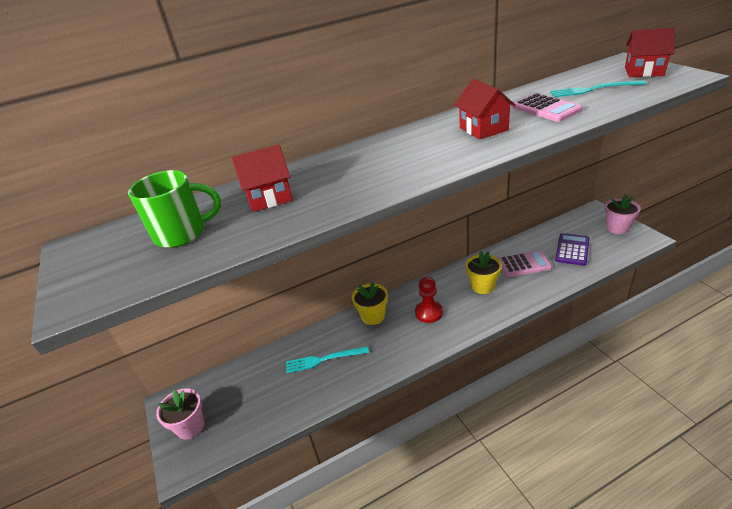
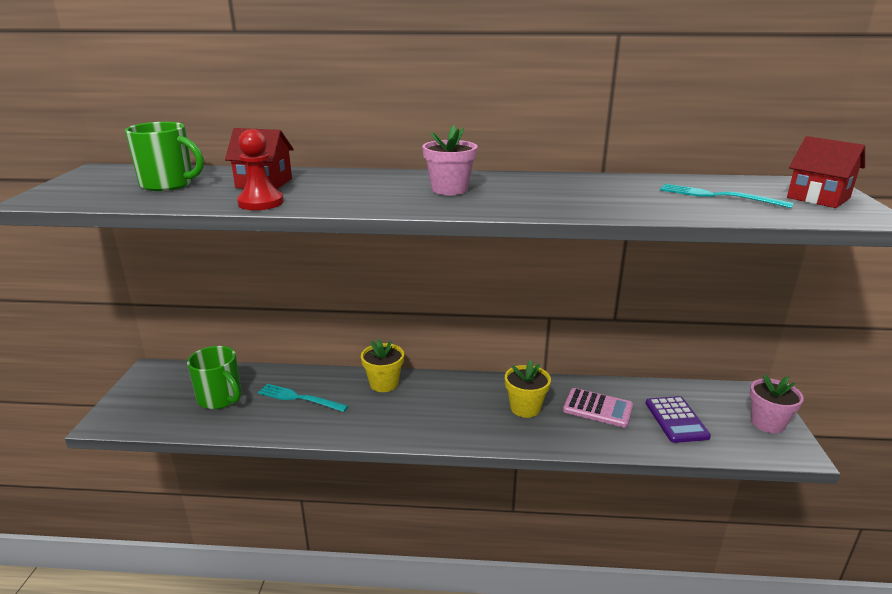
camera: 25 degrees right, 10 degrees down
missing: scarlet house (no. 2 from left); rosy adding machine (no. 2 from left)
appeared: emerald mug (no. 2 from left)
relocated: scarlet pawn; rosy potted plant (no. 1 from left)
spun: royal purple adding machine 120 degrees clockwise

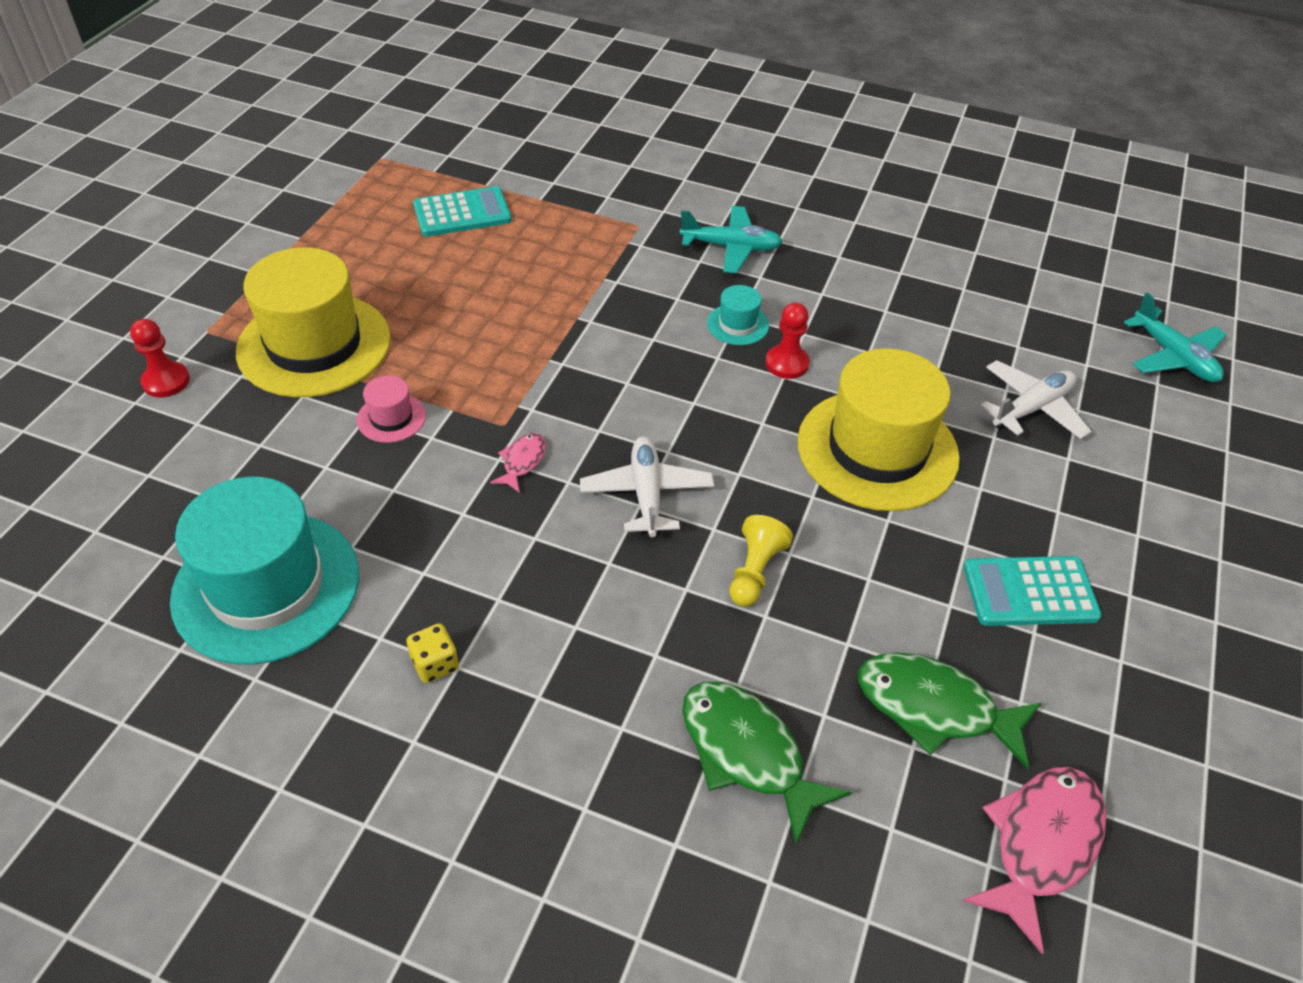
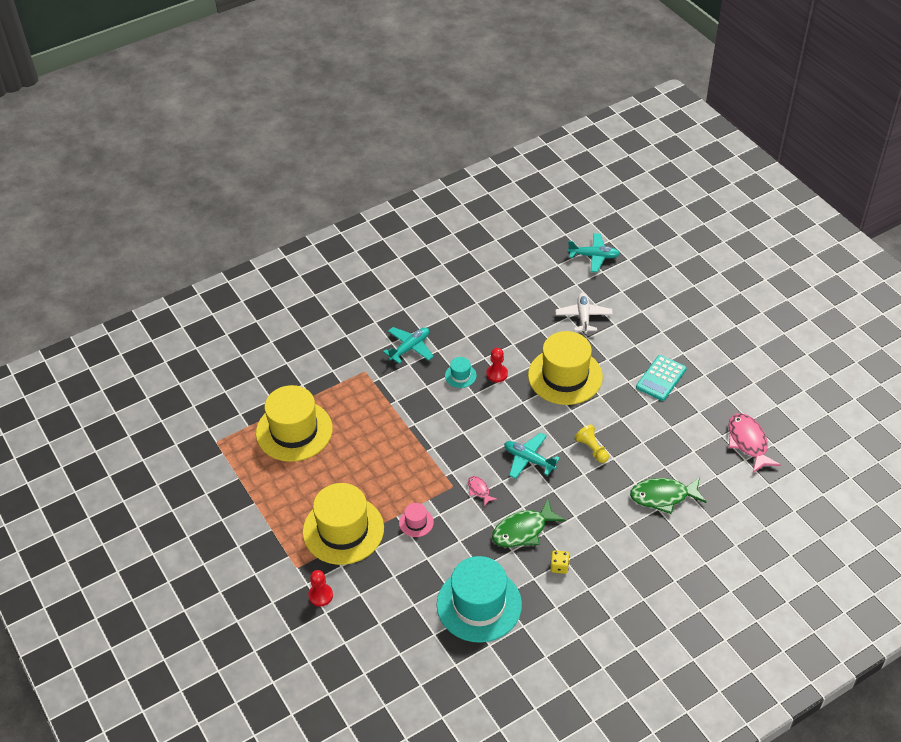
camera: 50 degrees left, 0 degrees up
relocated: emerald fish figure (no. 2 from left in the first image) to emerald fish figure (no. 1 from left)
exchanged: aqua adding machine (no. 1 from left) to bright yellow hat (no. 1 from left)
colour: white toy plane (no. 1 from left) to aqua toy plane (no. 2 from left)

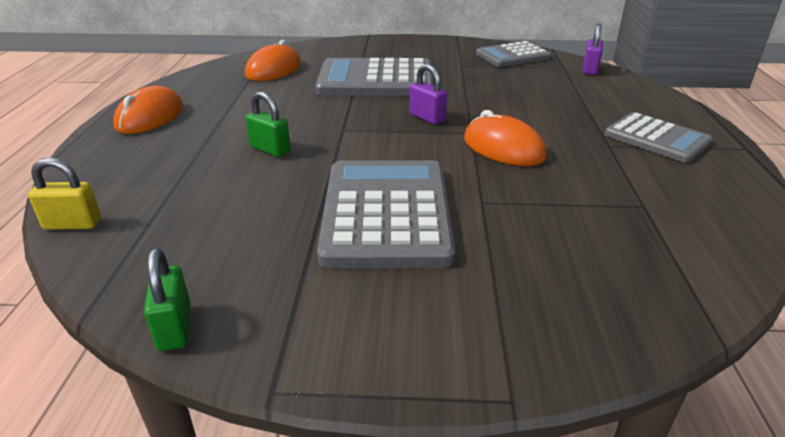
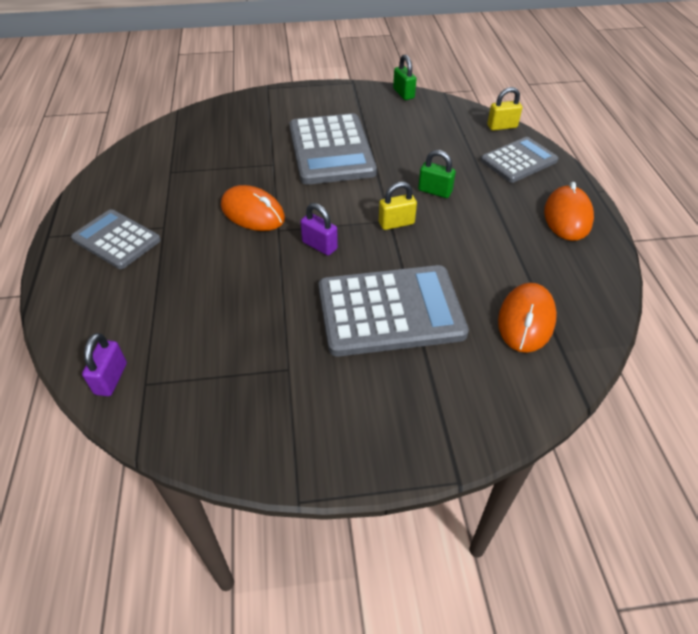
camera: 170 degrees right, 15 degrees up
appeared: bright yellow small lock (no. 1 from left)
relocated: grey adding machine (no. 3 from left in the first image) to grey adding machine (no. 4 from left)

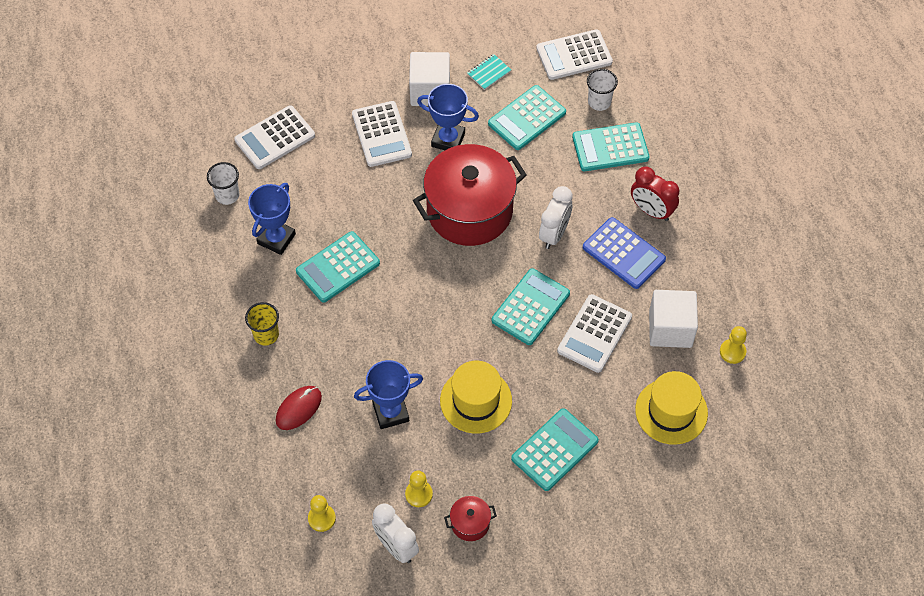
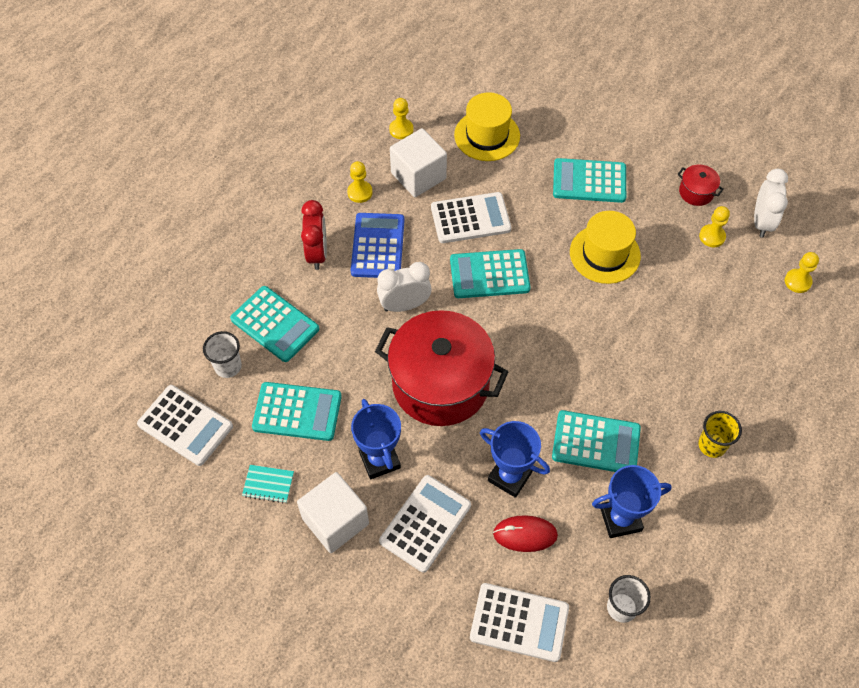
camera: 130 degrees left, 0 degrees up
appeared: bright yellow pawn (no. 1 from left)
relocated: royal blue trophy (no. 2 from left); scarlet mouse

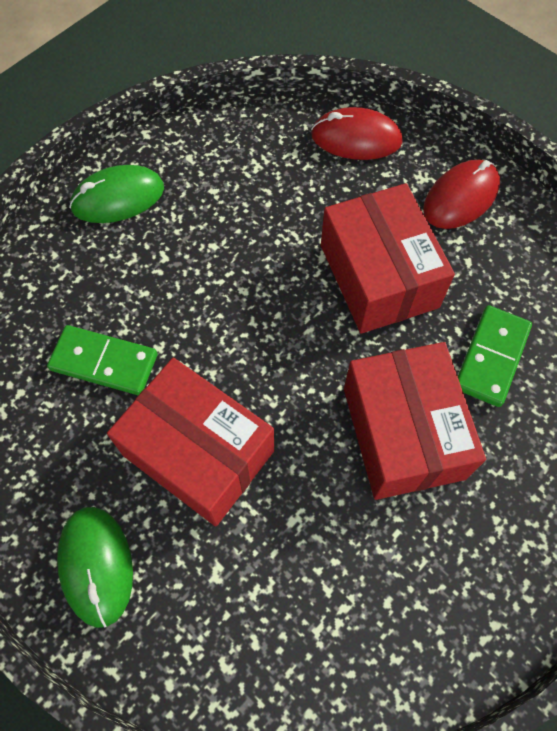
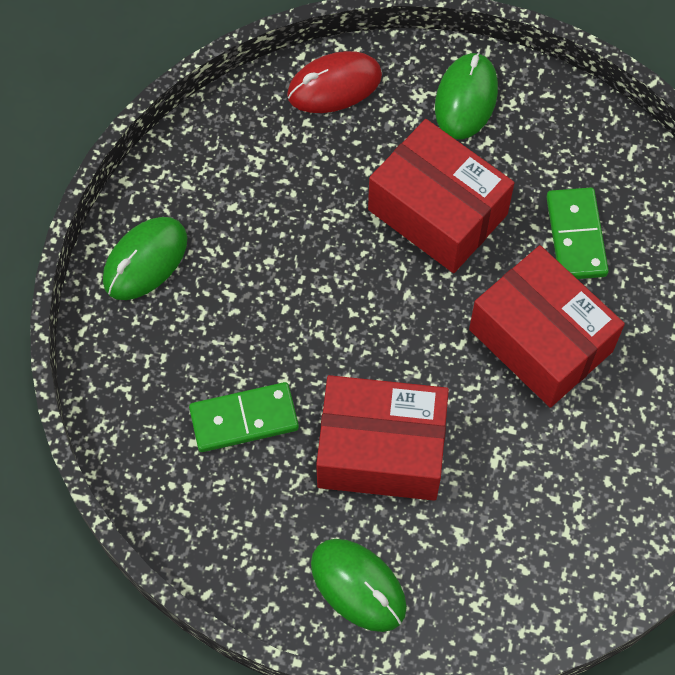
camera: 30 degrees left, 0 degrees up
colour: scarlet mouse (no. 2 from left) to emerald mouse (no. 3 from left)

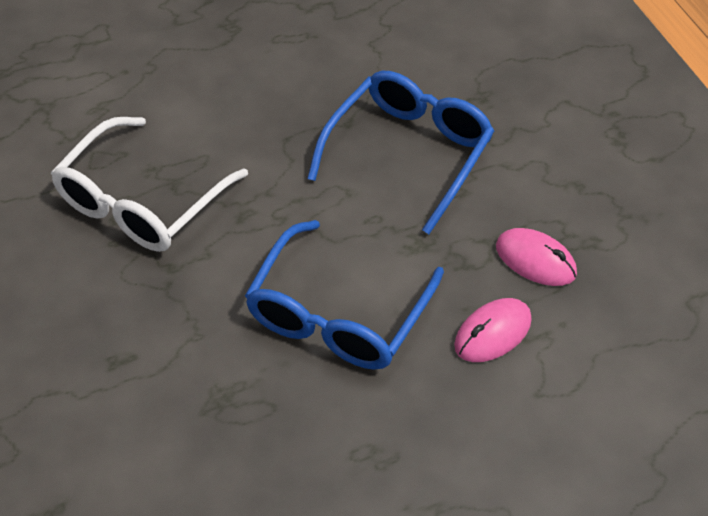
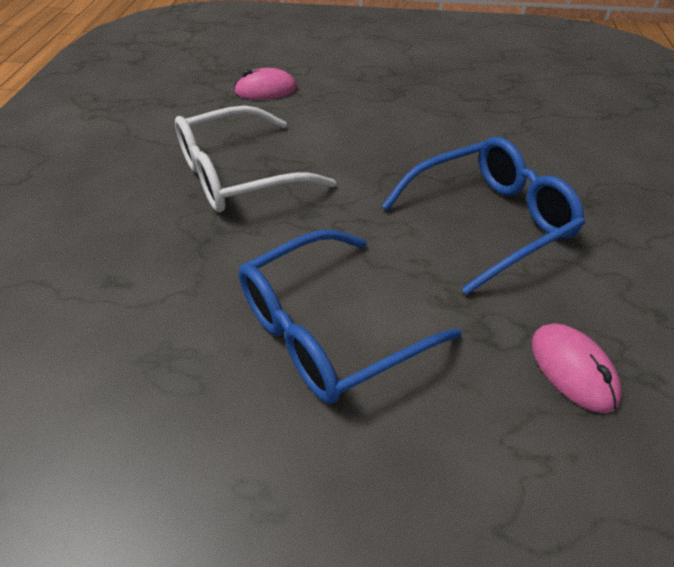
camera: 30 degrees right, 5 degrees down
relocated: rosy mouse (no. 1 from left)

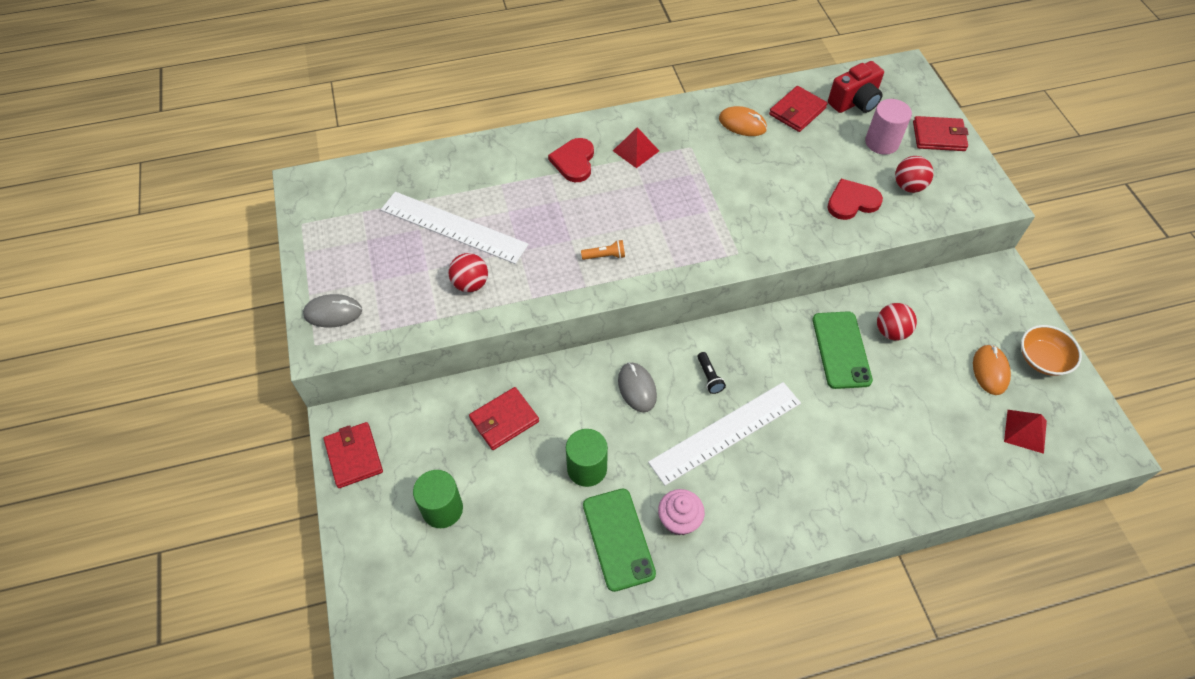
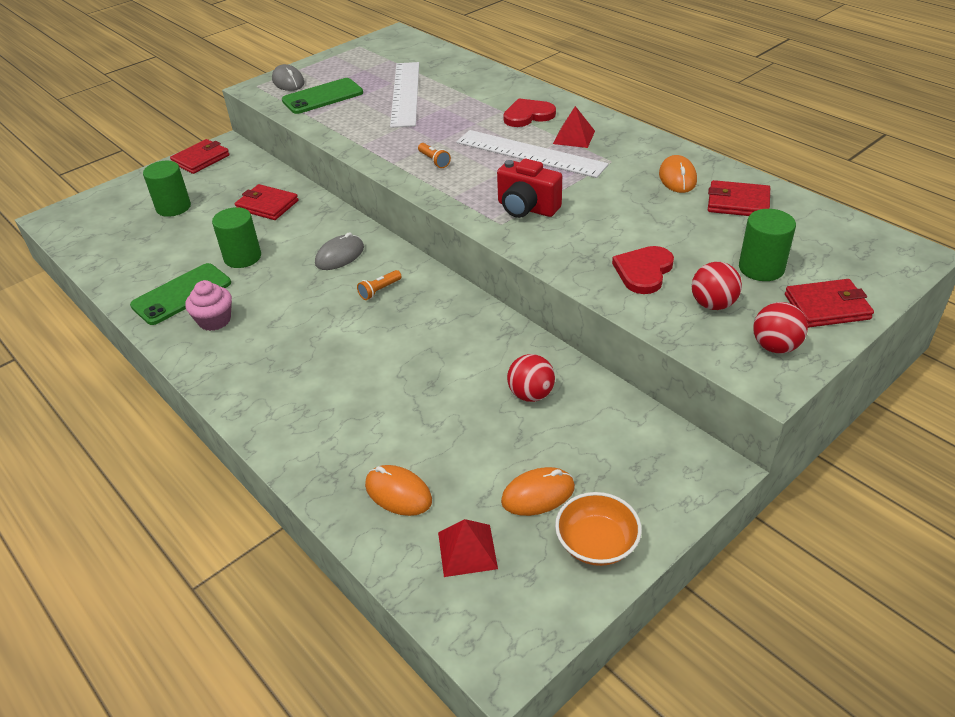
camera: 65 degrees right, 15 degrees down
appeared: orange-coloured mouse (no. 1 from left)
relocated: scarlet camera; scarlet play ball (no. 1 from left in the first image) to scarlet play ball (no. 3 from left); emerald mobile phone (no. 2 from left); white ruler (no. 2 from left)
colour: rosy solid cylinder to emerald solid cylinder (no. 3 from left); ebony flashlight to orange-coloured flashlight (no. 1 from left)
spun: scarlet card wallet (no. 4 from left) 75 degrees counterclockwise; scarlet heart (no. 2 from left) 105 degrees counterclockwise

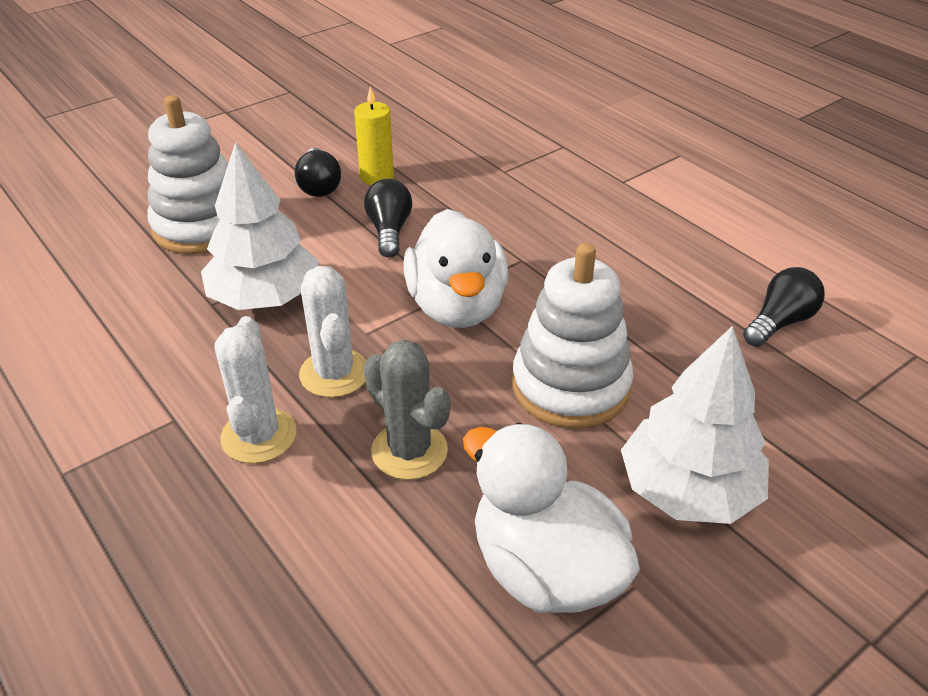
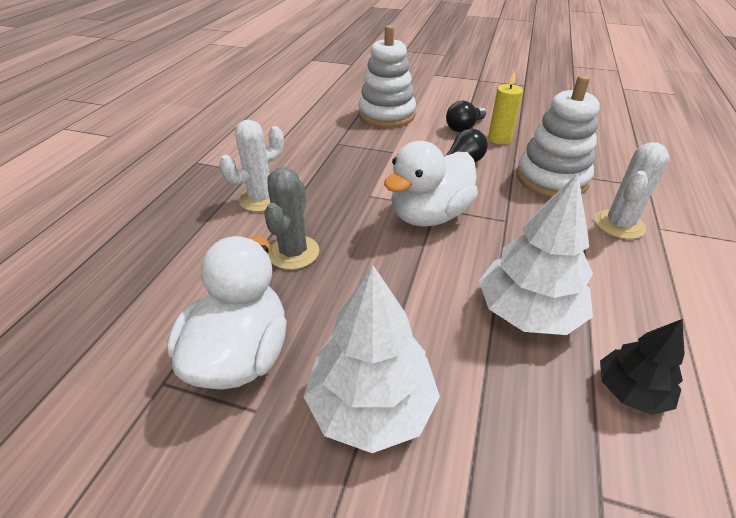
camera: 55 degrees right, 0 degrees up
relocated: white toy tree (no. 1 from left in the first image) to white toy tree (no. 2 from left); white ring stacker (no. 2 from left); white prickly plant (no. 2 from left)
exchanged: ebony lightbulb (no. 3 from left) to ebony toy tree

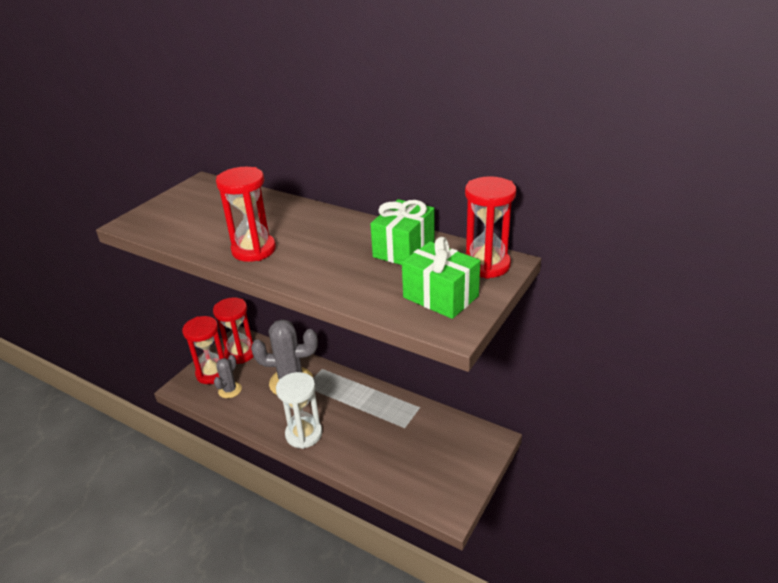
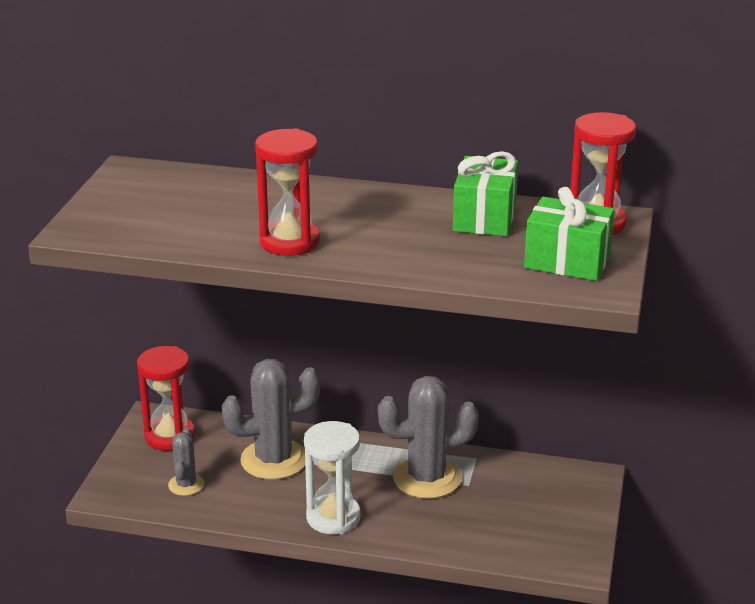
camera: 20 degrees left, 5 degrees down
missing: scarlet hourglass (no. 1 from left)
appeared: grey prickly plant (no. 3 from left)

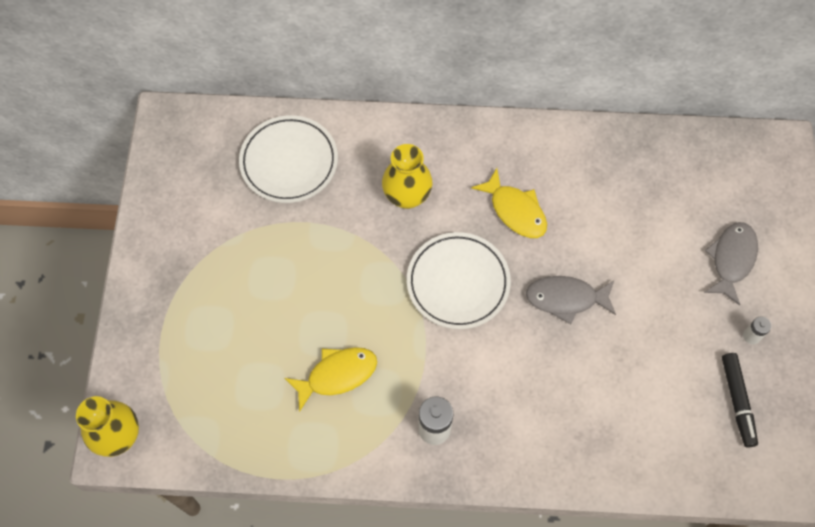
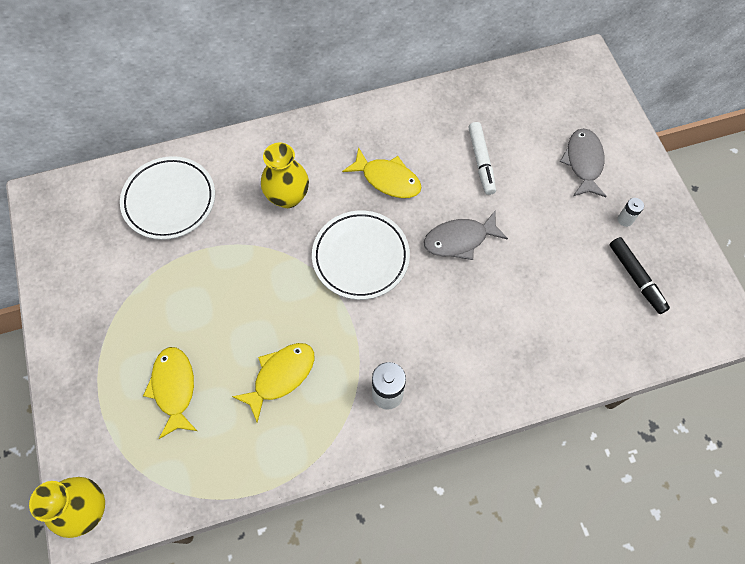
camera: 20 degrees left, 0 degrees up
appeared: white marker; bright yellow fish figure (no. 1 from left)

